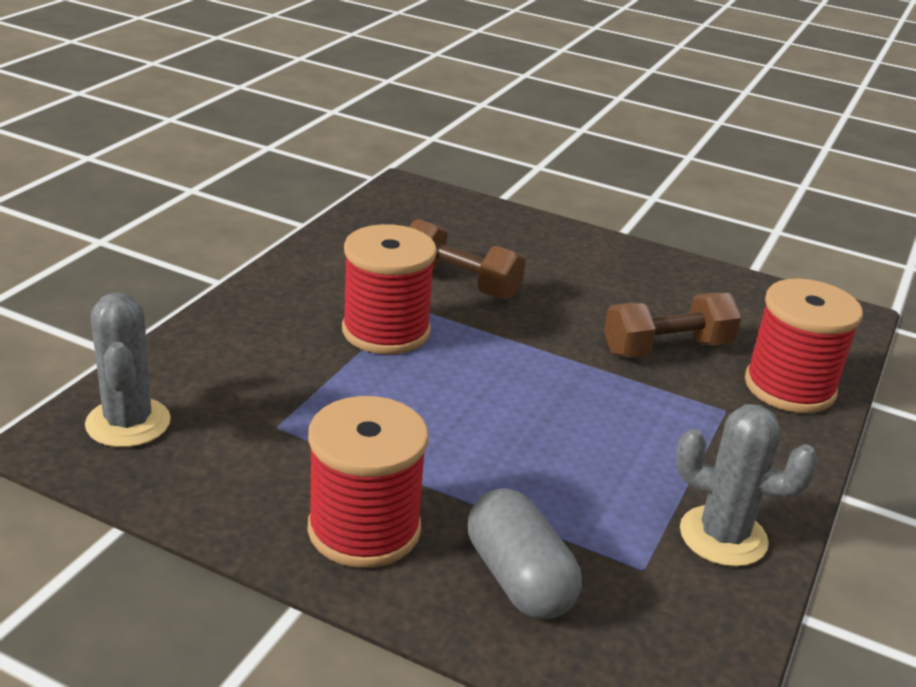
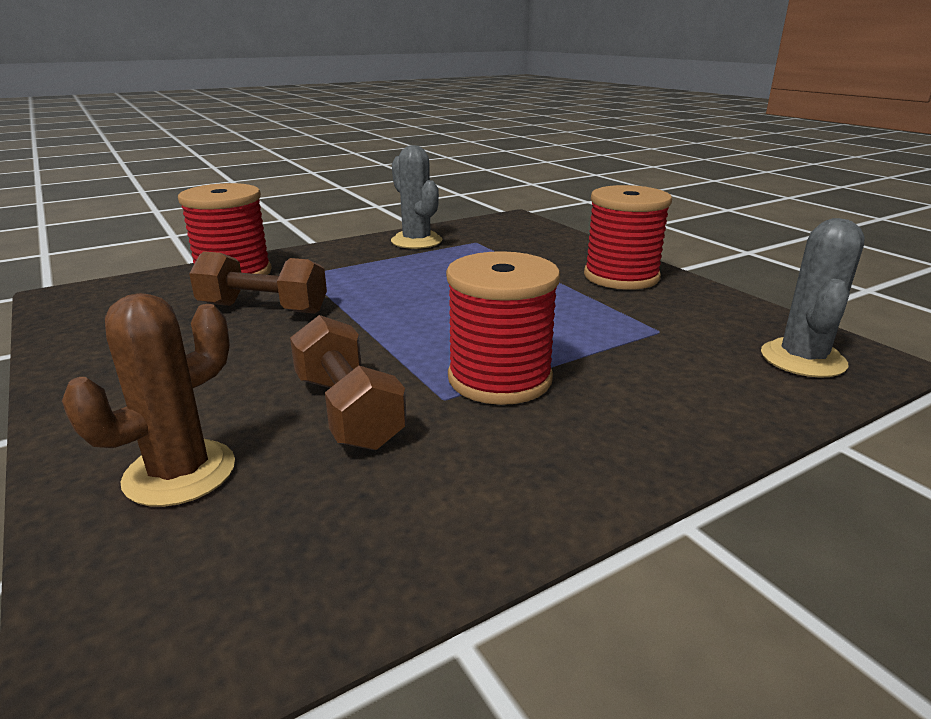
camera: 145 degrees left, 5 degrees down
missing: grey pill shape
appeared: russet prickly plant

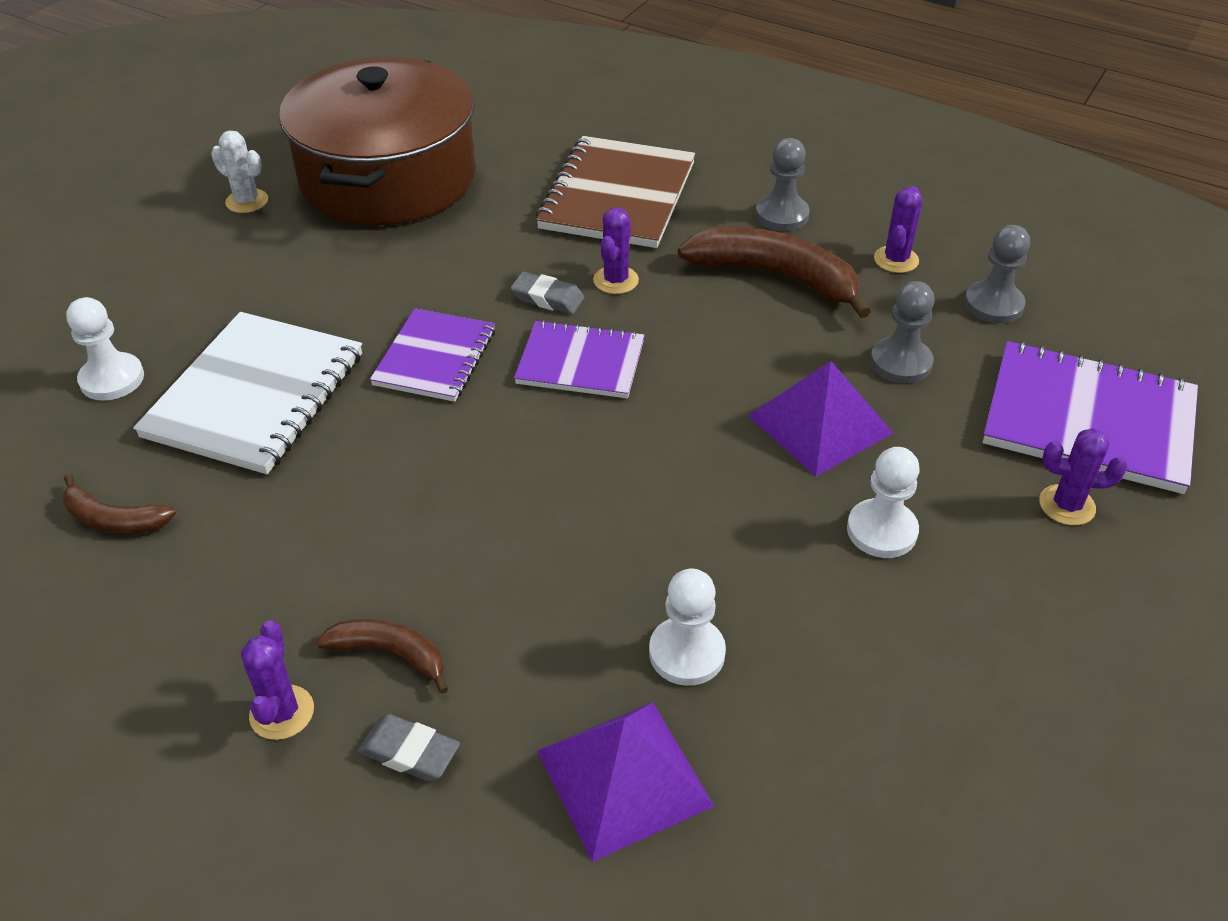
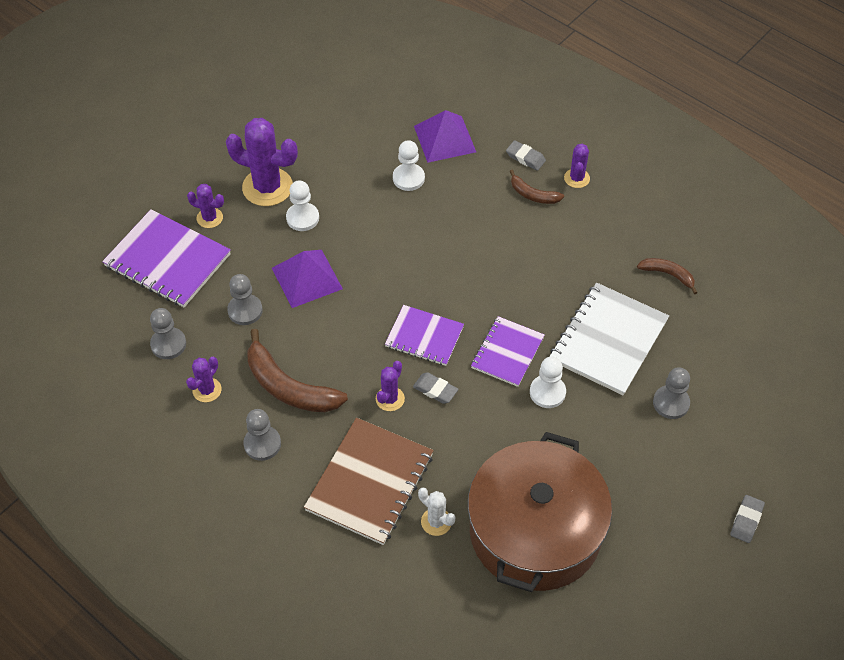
camera: 170 degrees left, 10 degrees up
appeared: royal purple prickly plant (no. 3 from left); grey pawn (no. 4 from left); grey gum eraser (no. 3 from left)
relocated: white prickly plant; white pawn (no. 1 from left in the first image) to white pawn (no. 3 from left)

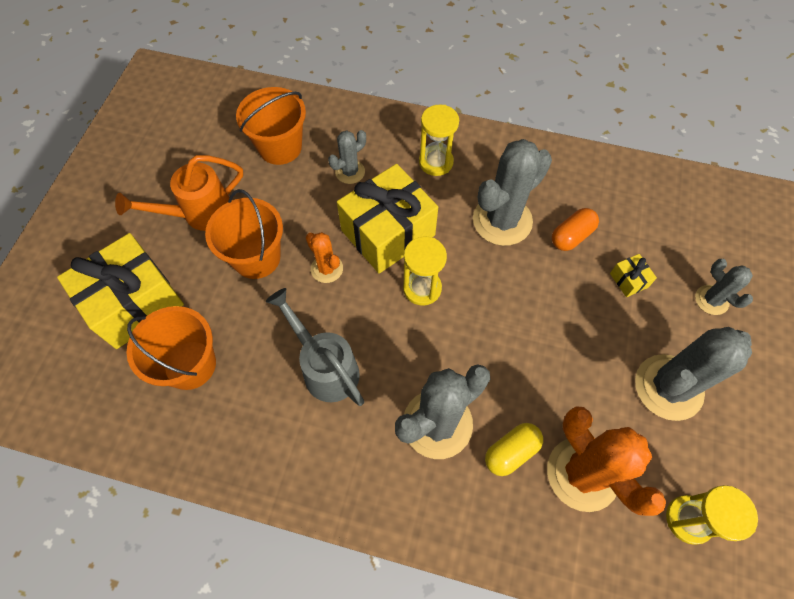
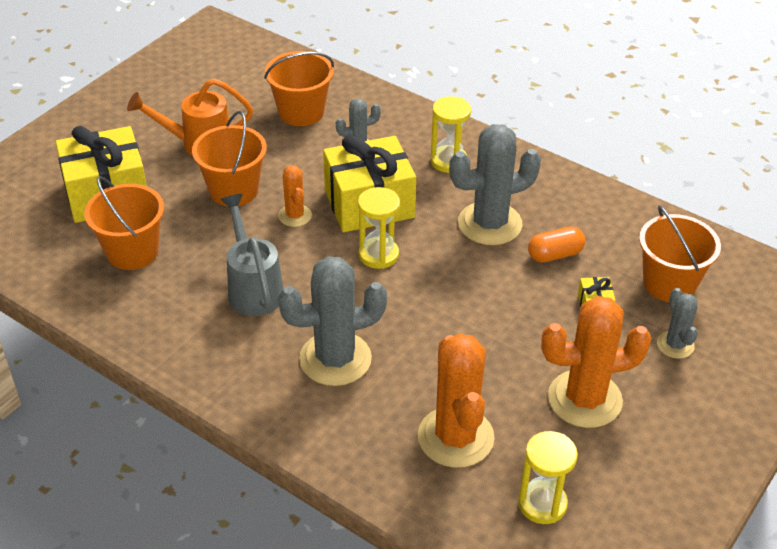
camera: 20 degrees right, 20 degrees down
missing: bright yellow pill shape
appeared: orange-coloured bucket (no. 4 from left)
colour: grey prickly plant (no. 4 from left) to orange-coloured prickly plant (no. 3 from left)

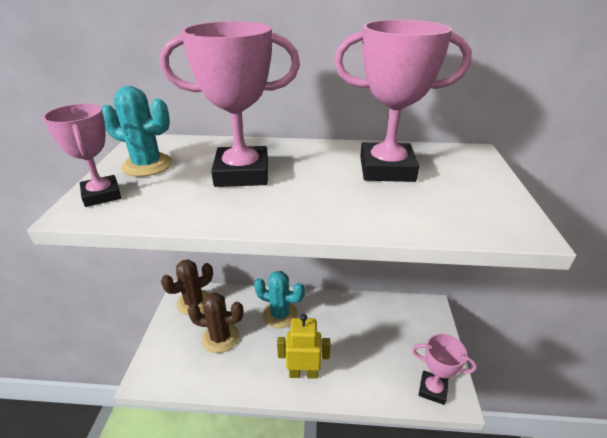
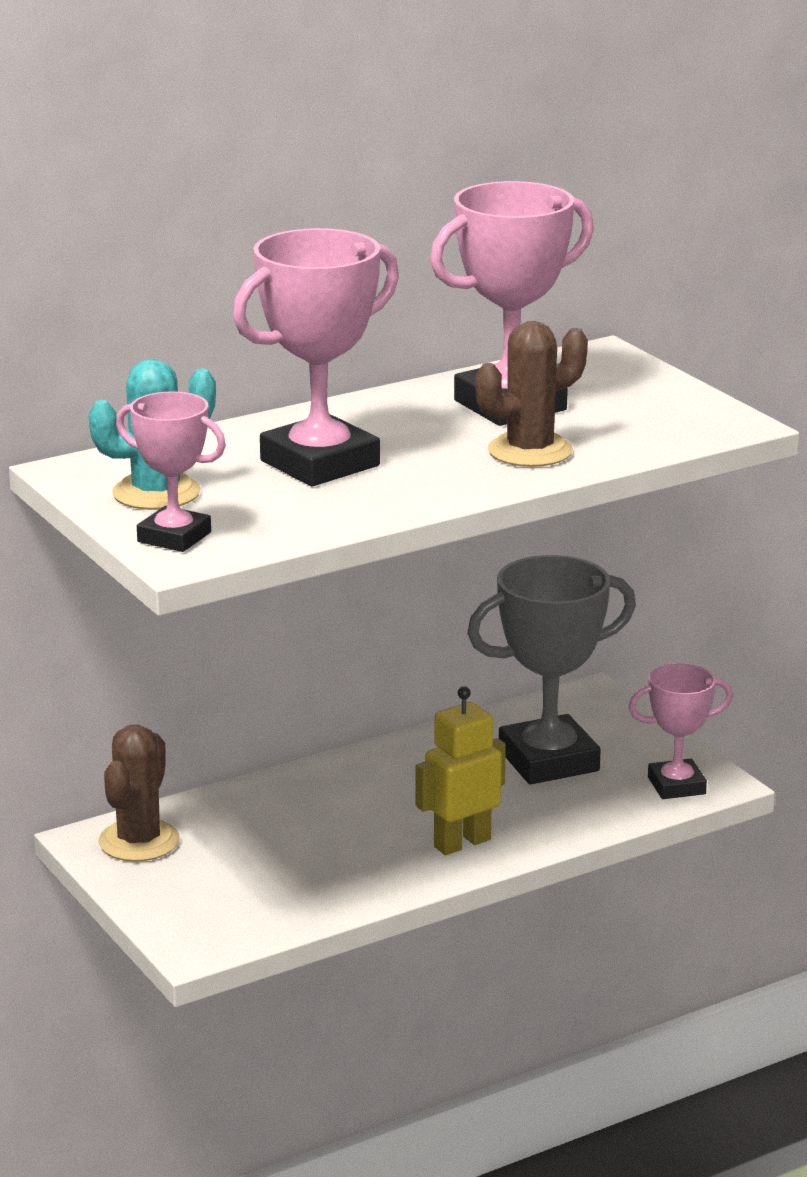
camera: 35 degrees left, 10 degrees down
missing: aqua prickly plant (no. 2 from left)
appeared: grey trophy
relocated: russet prickly plant (no. 2 from left)

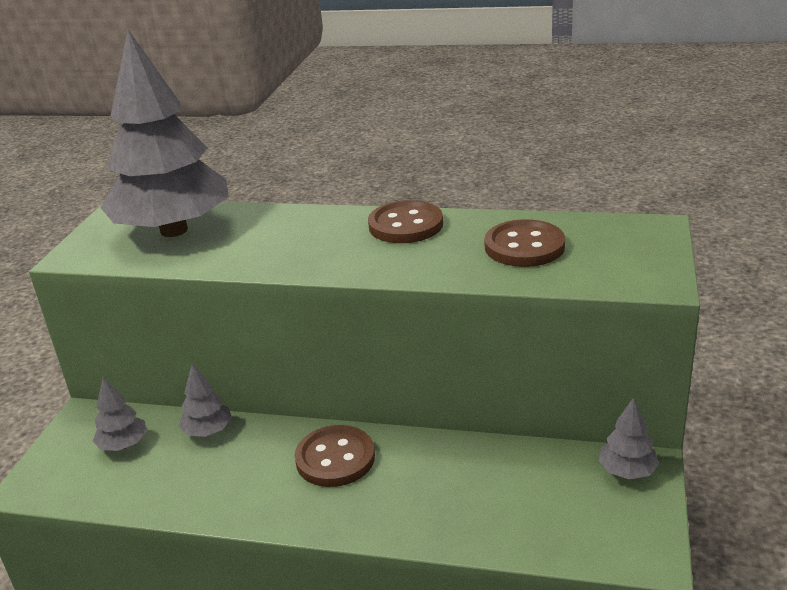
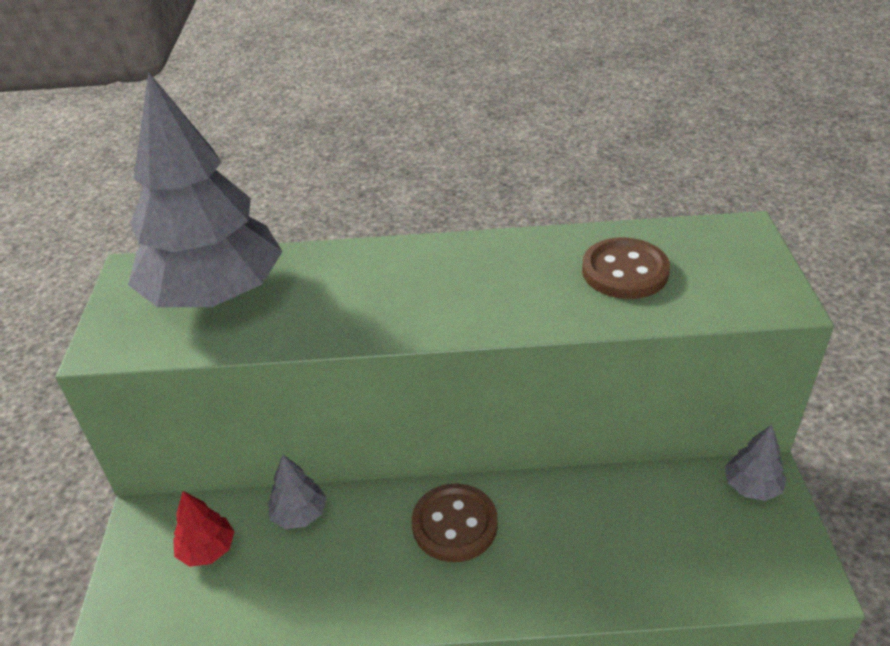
camera: 15 degrees left, 10 degrees up
missing: russet button (no. 2 from left)
colour: grey toy tree (no. 1 from left) to scarlet toy tree

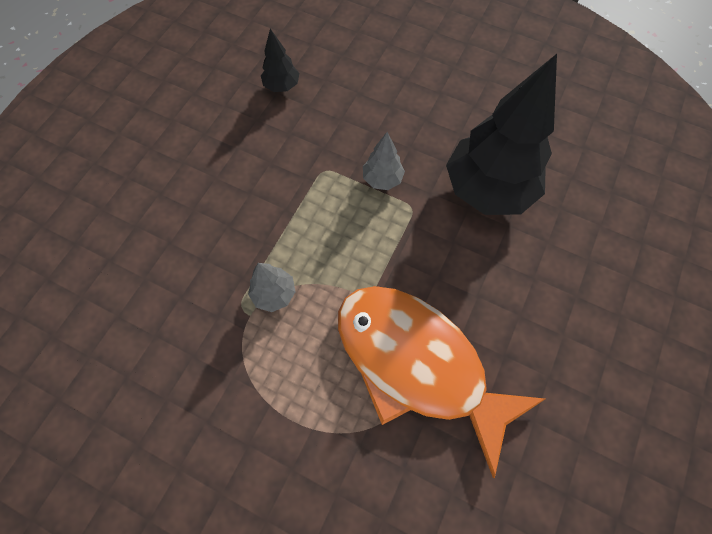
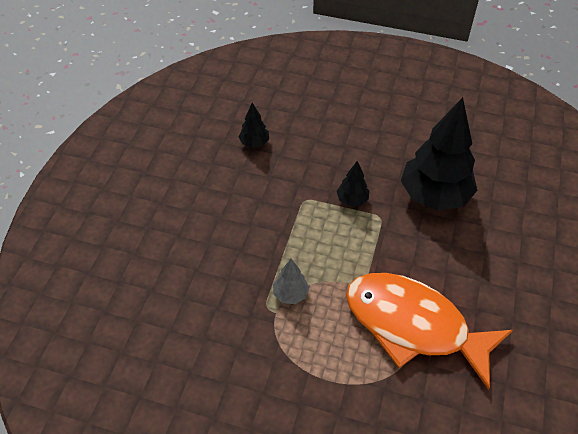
camera: 10 degrees left, 15 degrees down
colour: grey toy tree (no. 2 from left) to ebony toy tree (no. 2 from left)

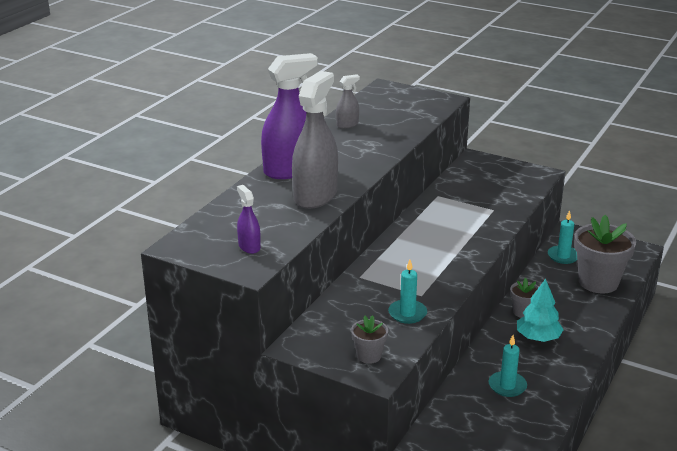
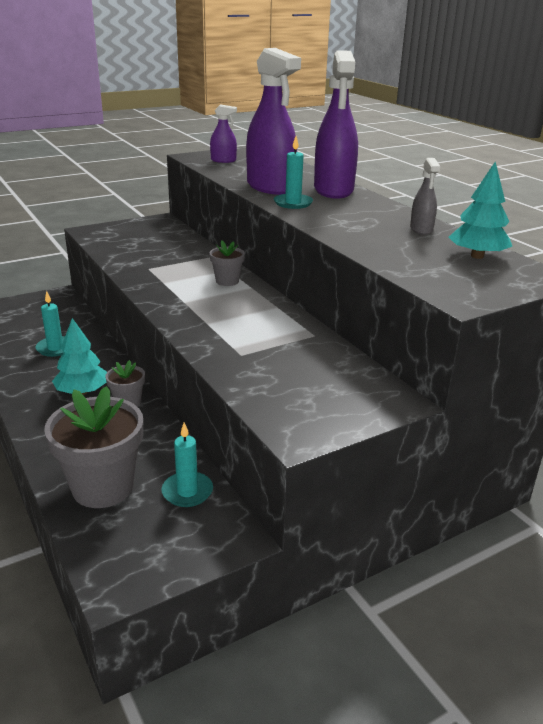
camera: 120 degrees right, 0 degrees up
appeared: aqua toy tree (no. 2 from left)
relocated: aqua candle (no. 1 from left in the first image) to aqua candle (no. 3 from left); grey potted plant (no. 1 from left in the first image) to grey potted plant (no. 3 from left)
colour: grey spray bottle (no. 1 from left) to royal purple spray bottle (no. 2 from left)

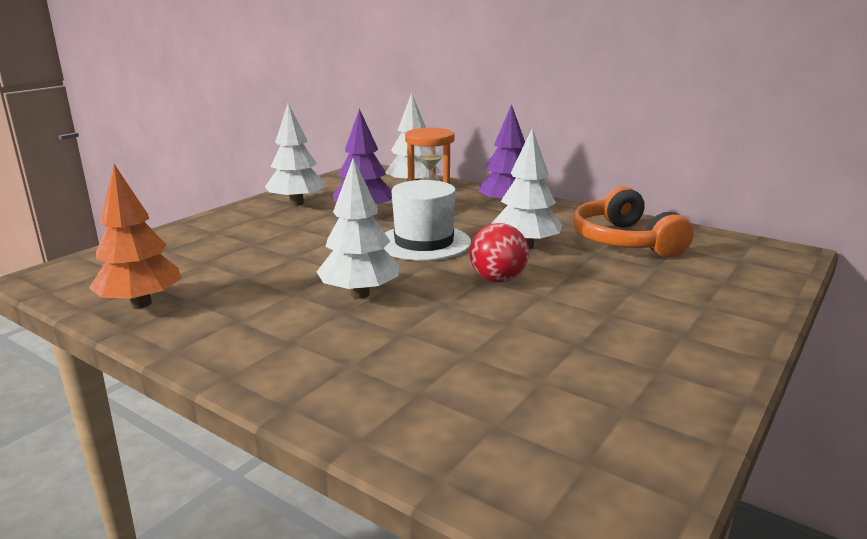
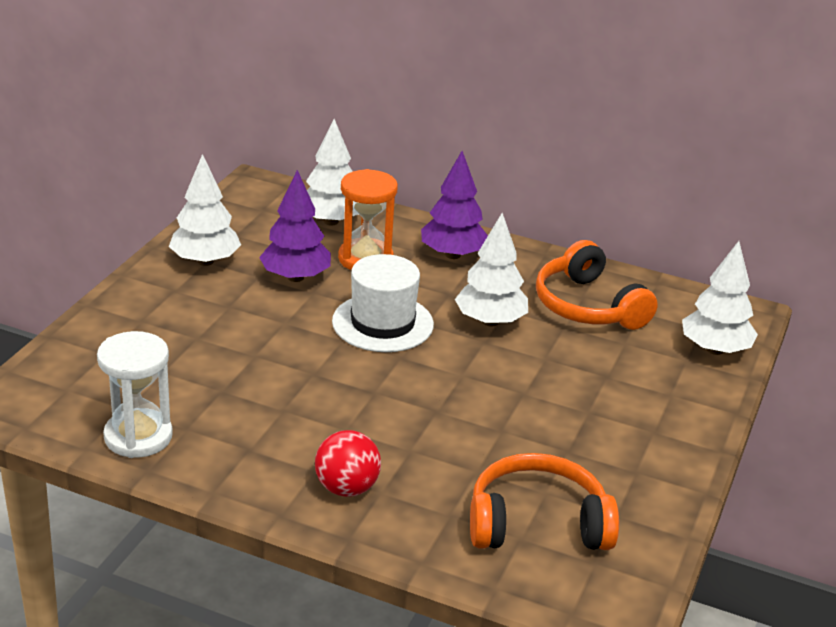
camera: 15 degrees left, 10 degrees up
appeared: orange-coloured over-ear headphones (no. 1 from left)
relocated: white toy tree (no. 2 from left in the first image) to white toy tree (no. 4 from left); scarlet play ball
exchanged: orange-coloured toy tree to white hourglass

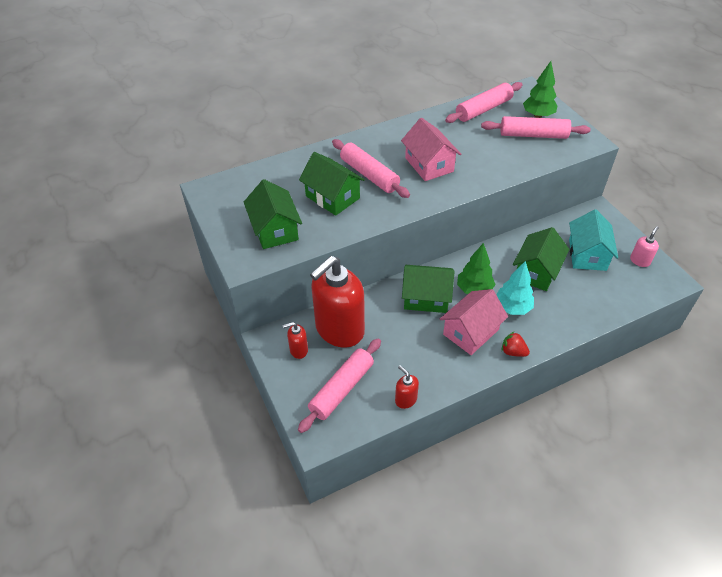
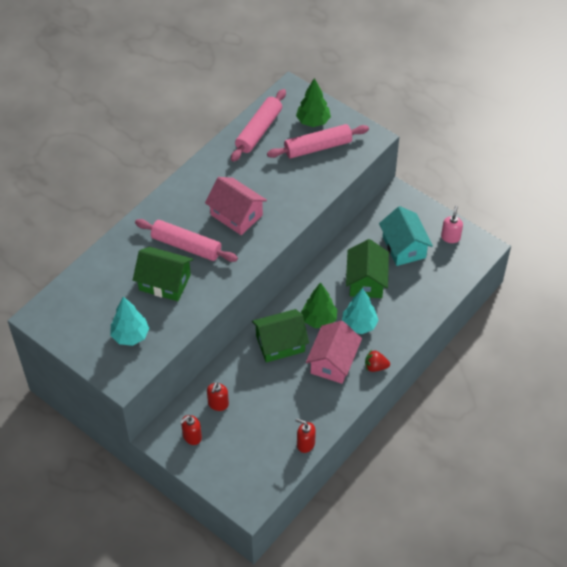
camera: 25 degrees left, 5 degrees up
missing: rosy rolling pin (no. 1 from left)
exchanged: emerald house (no. 1 from left) to aqua toy tree (no. 1 from left)
size: scarlet pump bottle (no. 2 from left) x0.41

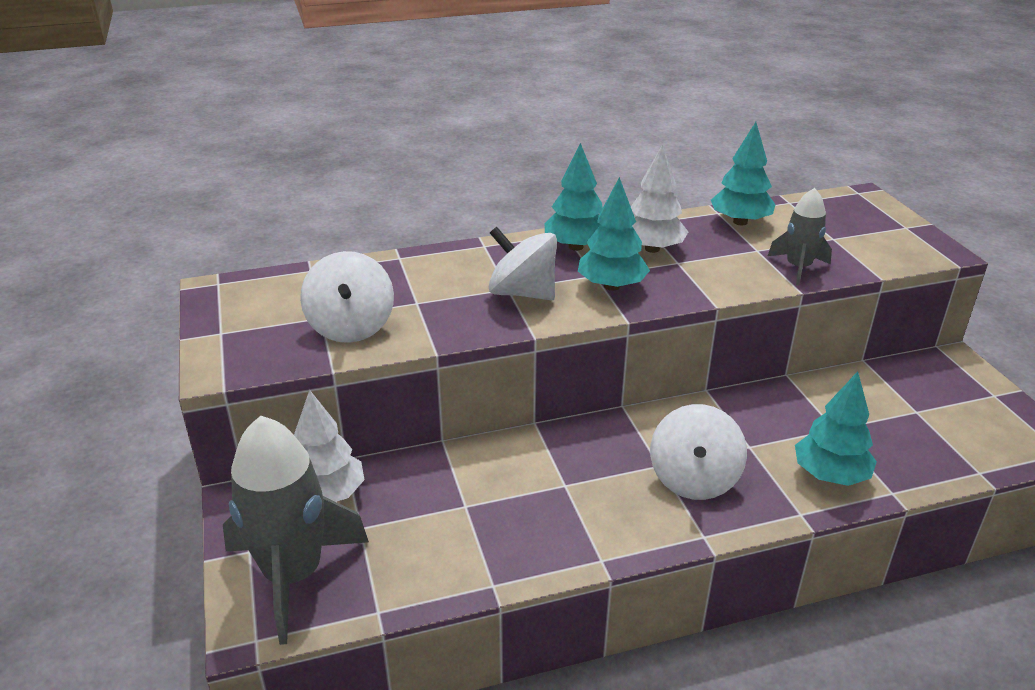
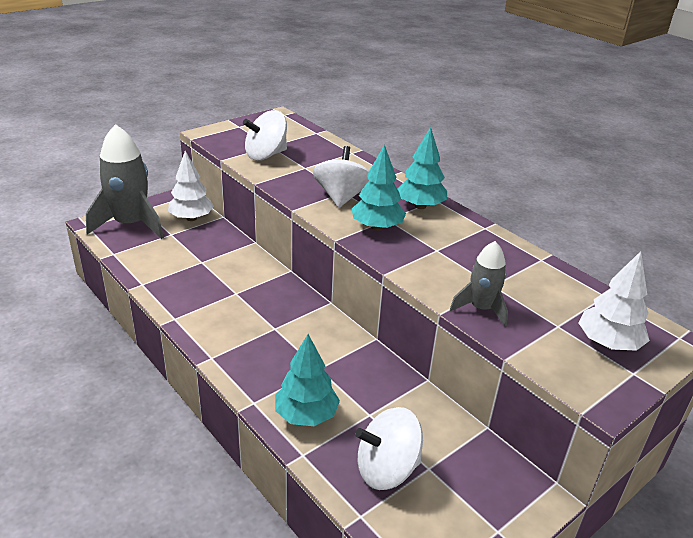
camera: 65 degrees right, 0 degrees up
missing: aqua toy tree (no. 3 from left)
relocated: white toy tree (no. 2 from left); white whirligig (no. 3 from left)

